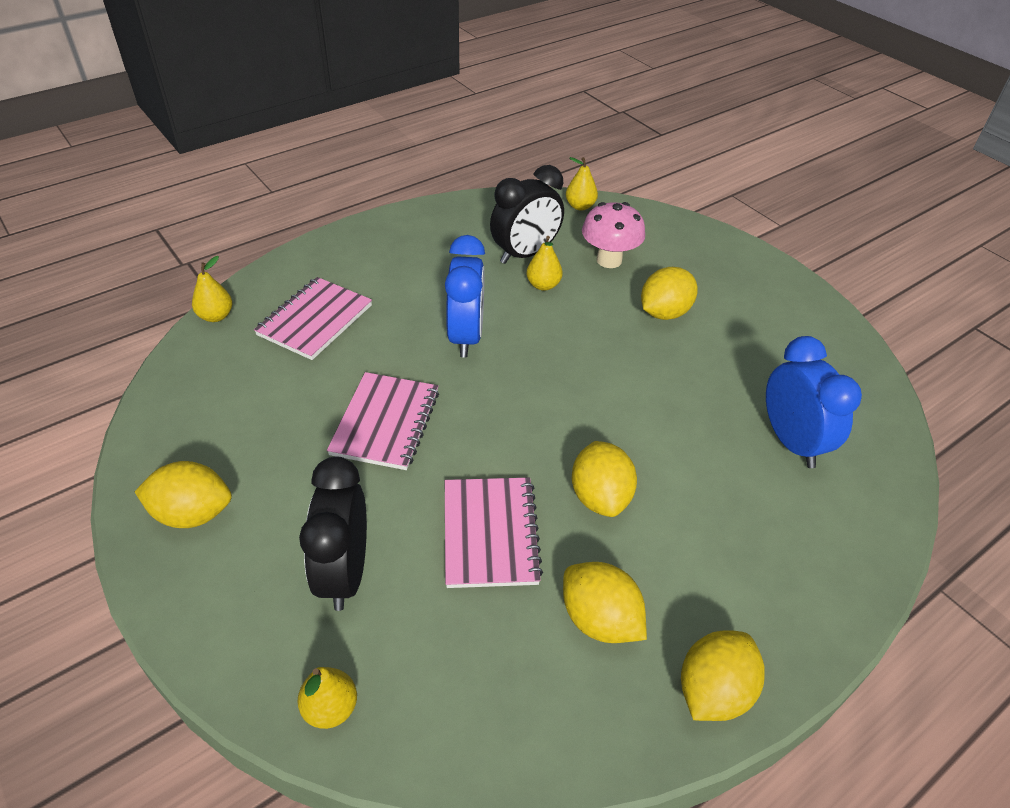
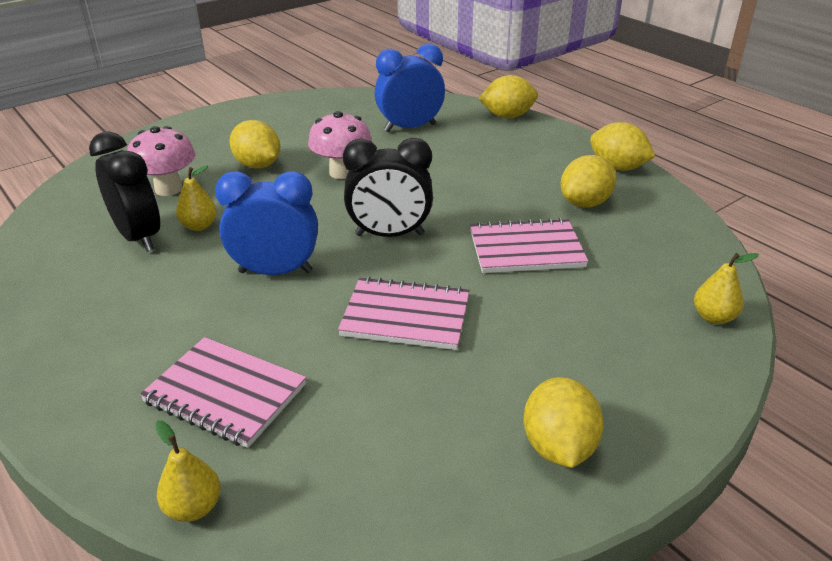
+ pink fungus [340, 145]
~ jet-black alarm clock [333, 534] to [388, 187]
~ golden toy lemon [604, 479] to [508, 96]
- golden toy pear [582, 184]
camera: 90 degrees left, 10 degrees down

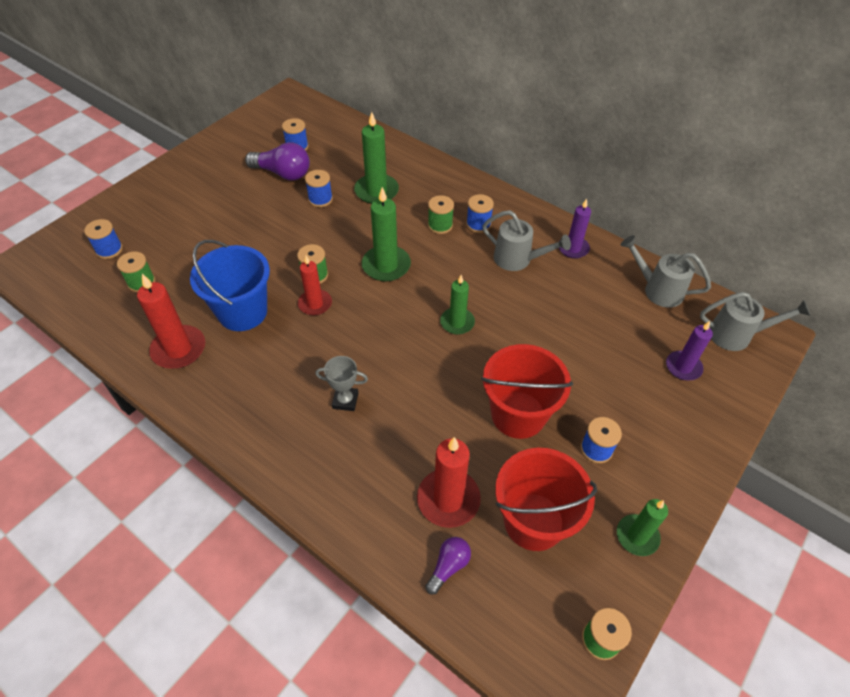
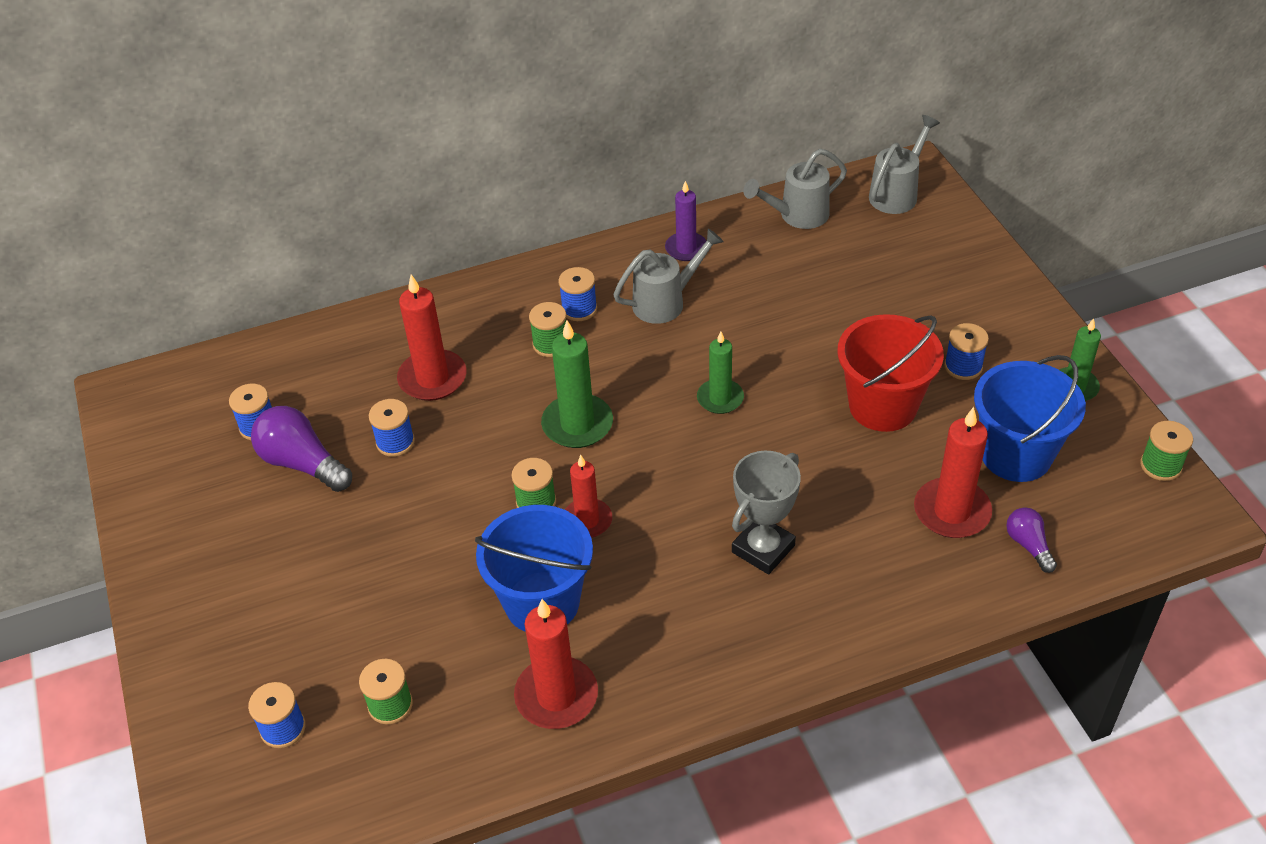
~ royal purple bulb [277, 161] = [301, 449] 105 degrees counterclockwise
~ green wax candle [376, 158] to crimson wax candle [431, 338]
~ ash-grey award cup [341, 383] = [766, 512] x1.52
~ crimson sand bucket [546, 499] to royal blue sand bucket [1030, 418]
- royal purple wax candle [689, 350]
camera: 55 degrees left, 5 degrees down

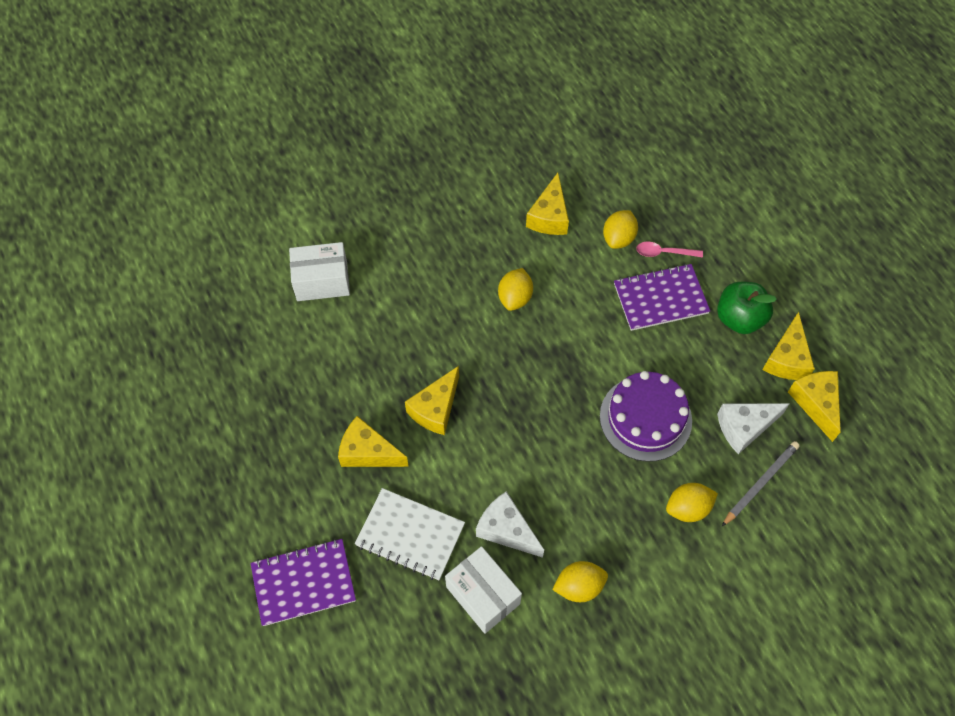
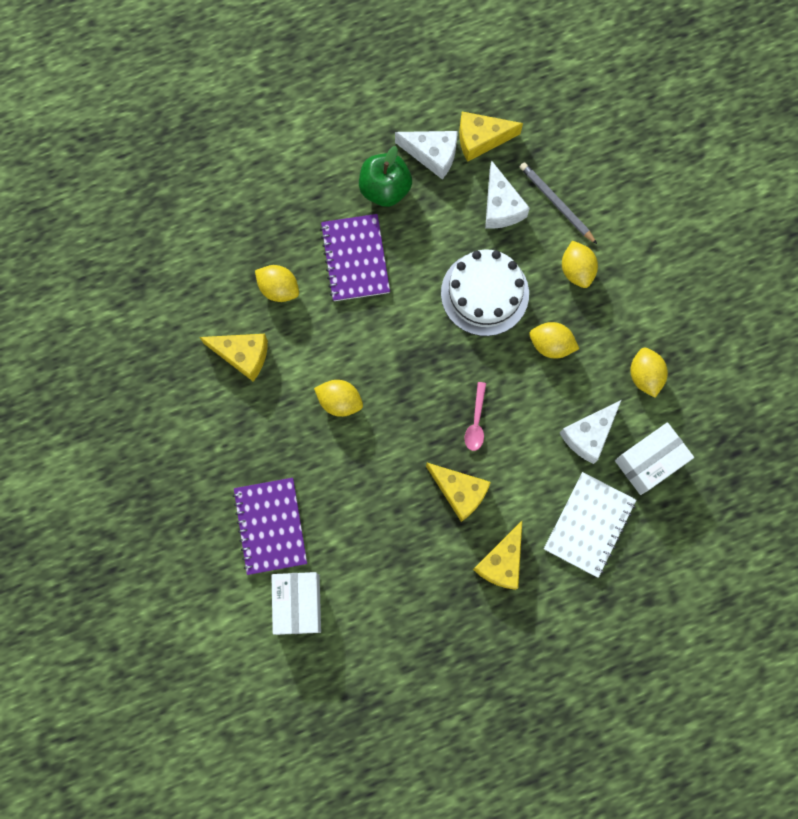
~ royal purple notepad [303, 582] to [270, 526]
~ golden cheese wedge [788, 346] to pure white cheese wedge [426, 155]
~ royal purple layer cake [646, 416] to pure white layer cake [485, 292]
~ pink tablespoon [669, 250] to [475, 416]
+ golden toy lemon [554, 340]
camera: 85 degrees left, 15 degrees up

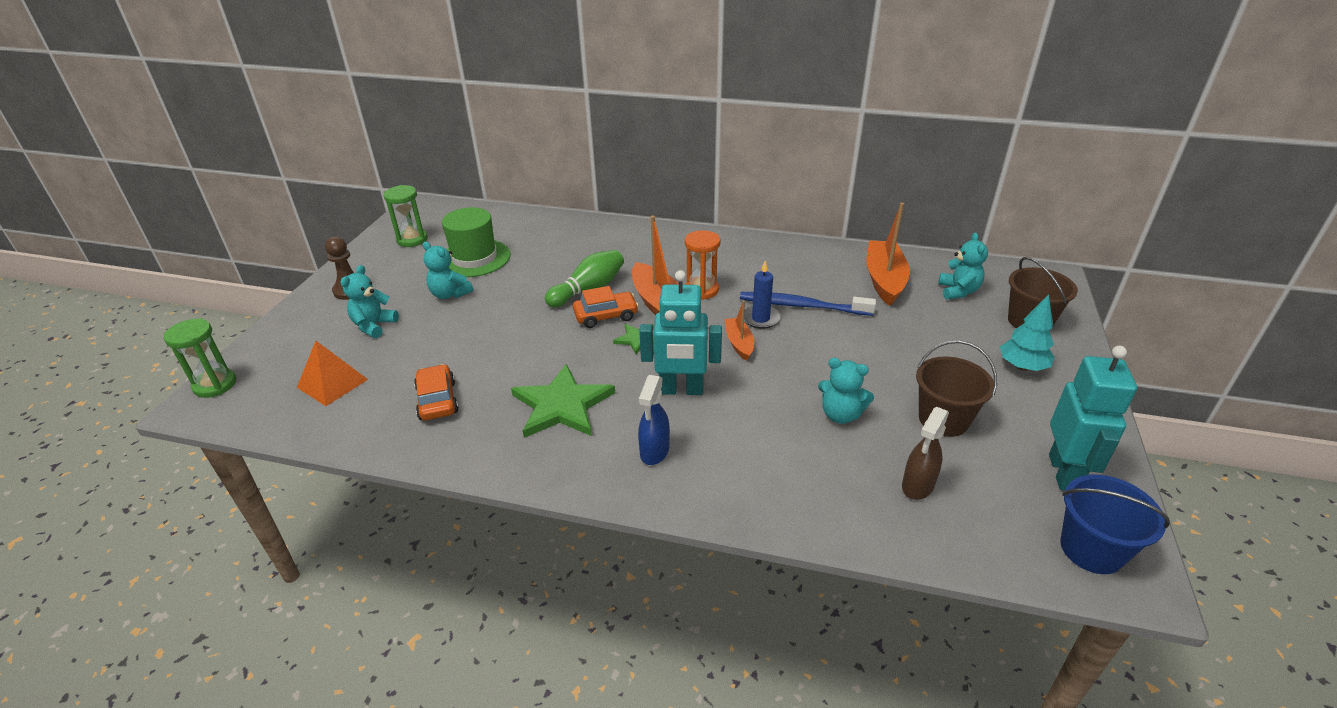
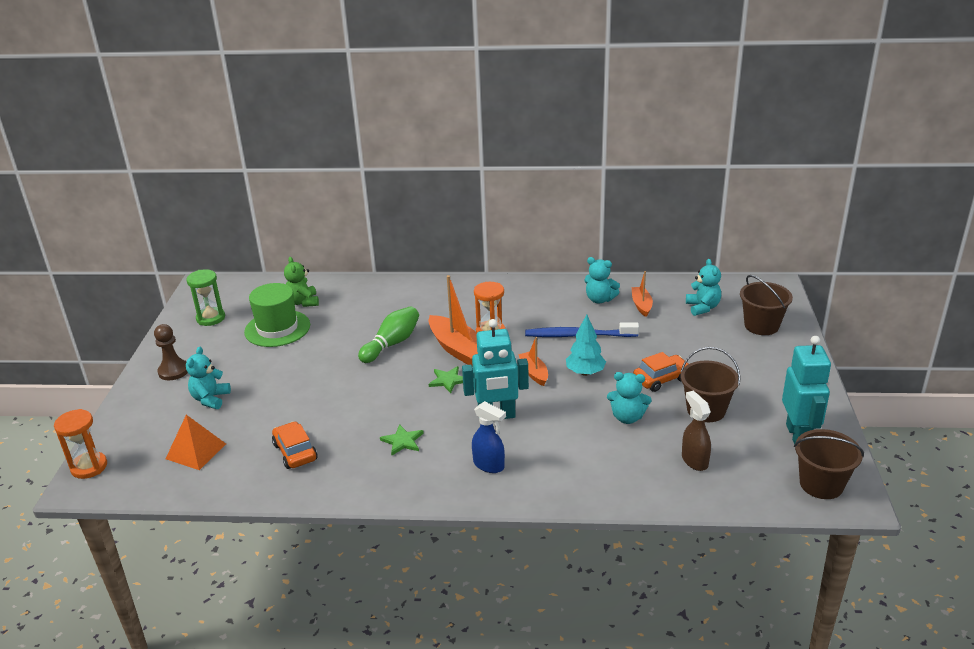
~ green sand timer [200, 358] to orange-coloured sand timer [80, 444]
+ green teddy [301, 282]
~ green star shape [563, 401] = [402, 440] x0.51
~ royal blue spray cleaner [654, 420] = [489, 437] 60 degrees counterclockwise
~ aqua tree [1027, 332] to [586, 345]
~ aqua teddy [448, 270] to [602, 280]
~ orange-coloured sailboat [888, 254] = [642, 294] x0.55
~ orange-coloured car [606, 307] to [661, 372]
~ russet spray cleaner [925, 453] = [696, 431] 135 degrees clockwise
~ royal blue sand bucket [1115, 524] to russet sand bucket [829, 464]
- royal blue wax candle [762, 295]
camera: 10 degrees left, 5 degrees down

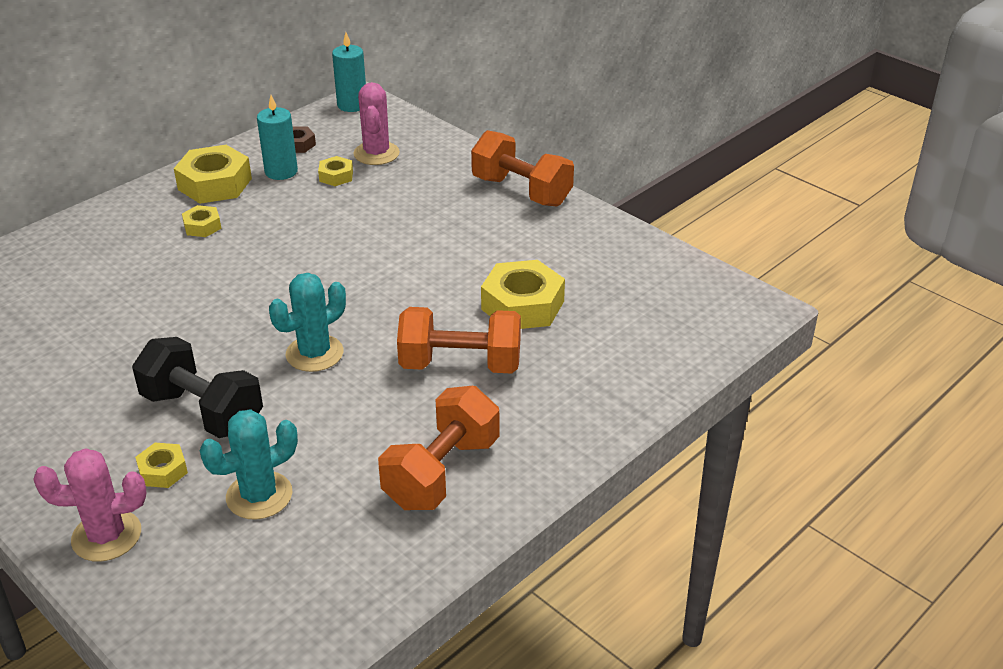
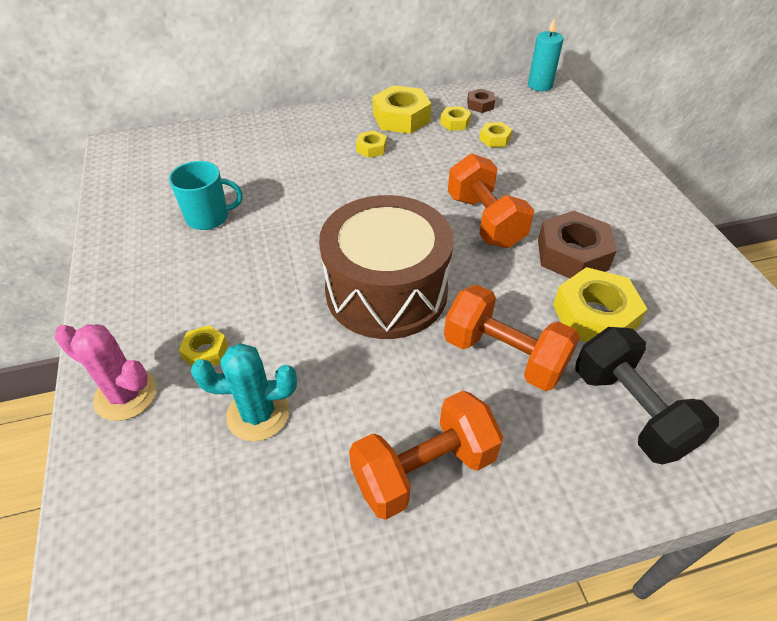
+ aqua coffee mug [205, 195]
~ aqua cactus [307, 322] to russet snare drum [386, 267]
~ aqua wax candle [277, 137] to golden hexagon nut [455, 118]
~ orange-coloured free weight [522, 168] to [491, 200]
+ russet hexagon nut [577, 245]
~ jet-black free weight [197, 387] to [647, 395]
- pink cactus [377, 123]
camera: 30 degrees right, 10 degrees up

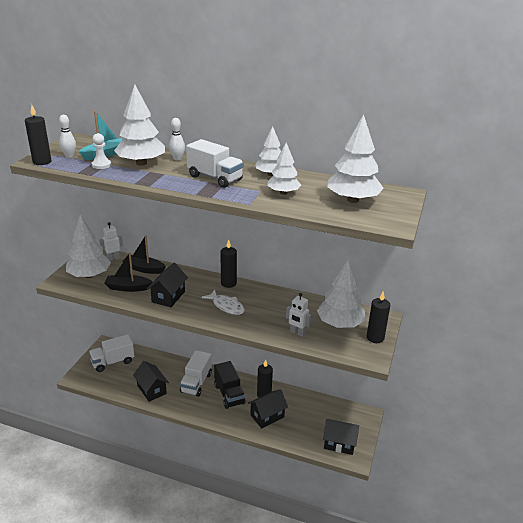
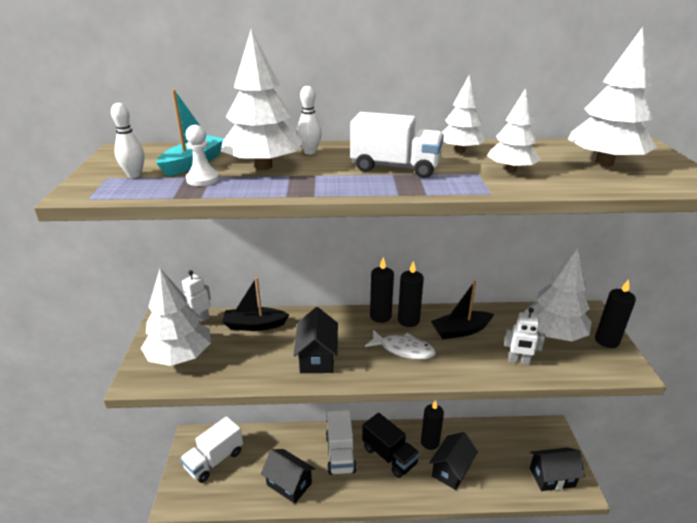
~ jet-black wax candle [38, 135] to [411, 294]
~ jet-black sailboat [129, 272] to [462, 310]
camera: 20 degrees left, 0 degrees up

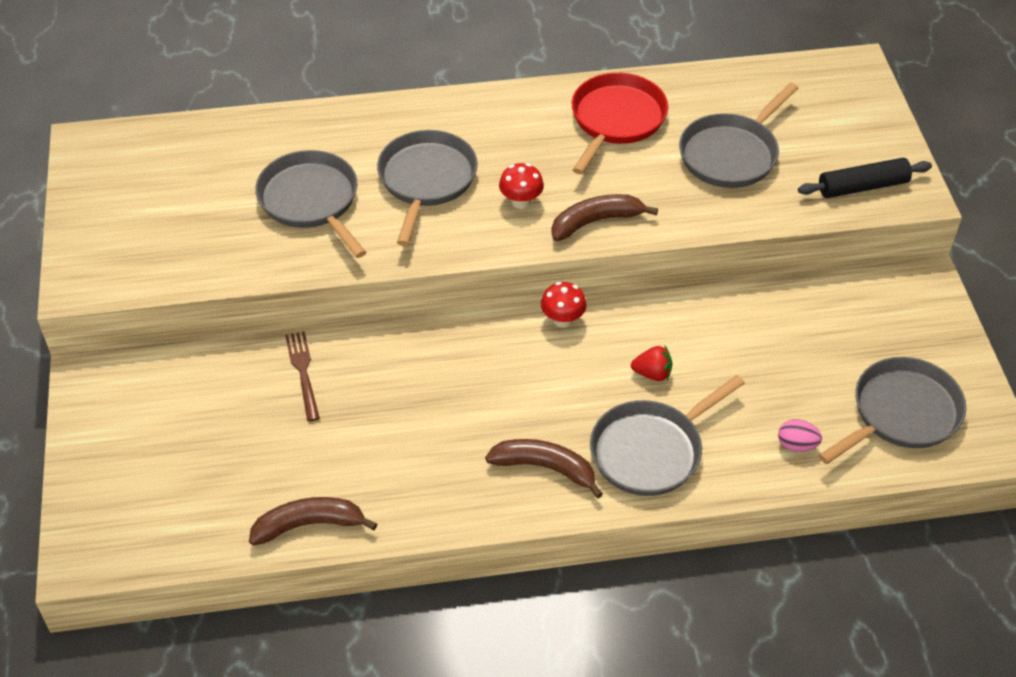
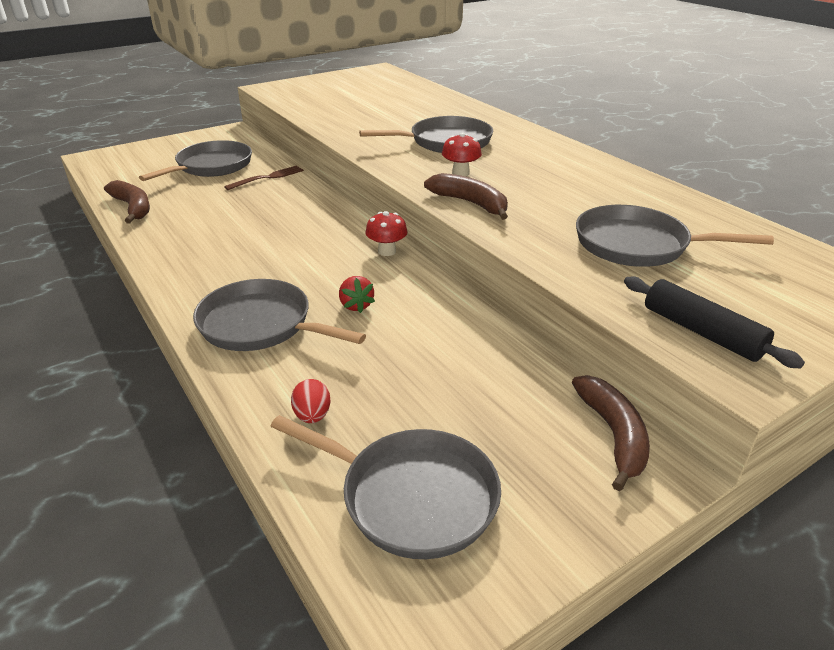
~ ash-grey frying pan [310, 204] to [195, 160]
~ pink egg shape [800, 435] to crimson egg shape [311, 401]
~ russet banana fruit [544, 468] to [611, 433]
- crimson frying pan [619, 123]
camera: 65 degrees right, 15 degrees down

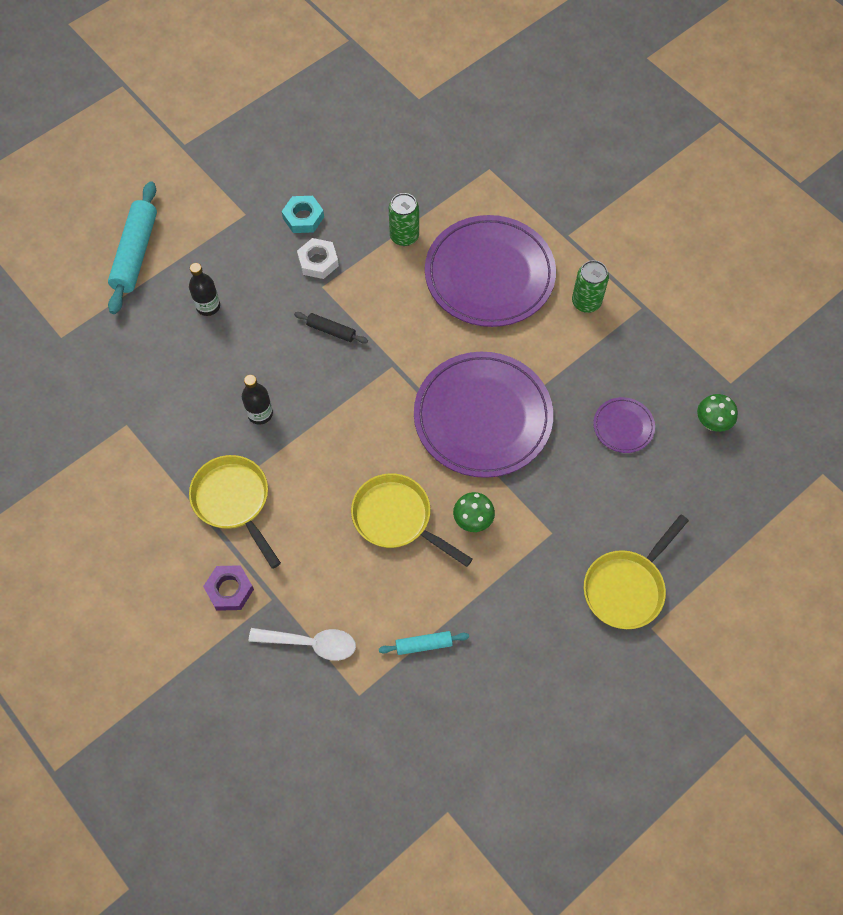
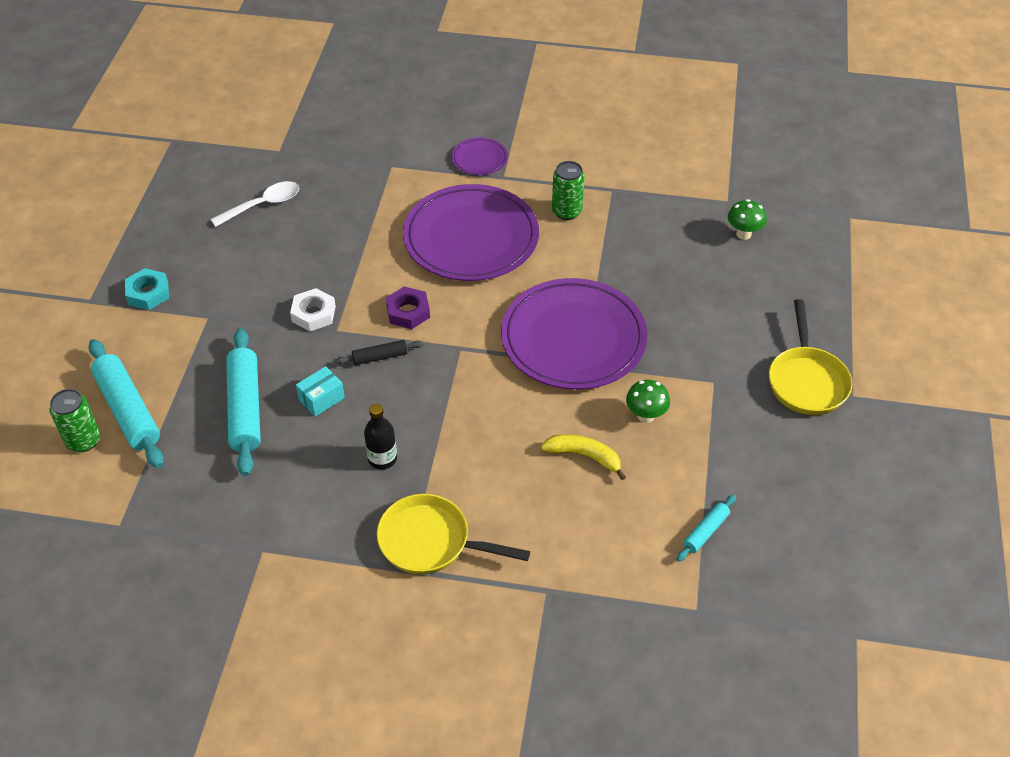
~ green can [404, 219] to [75, 420]
~ aqua hexagon nut [303, 214] to [147, 289]
~ pure white tablespoon [302, 644] to [254, 204]
~ jet-black drink bottle [204, 289] to aqua rolling pin [243, 402]
+ aqua package [320, 391]
~ royal purple hexagon nut [228, 588] to [408, 307]
~ royal purple plate [624, 425] to [479, 156]
~ golden frying pan [412, 520] to golden banana fruit [583, 457]
camera: 40 degrees left, 15 degrees down

